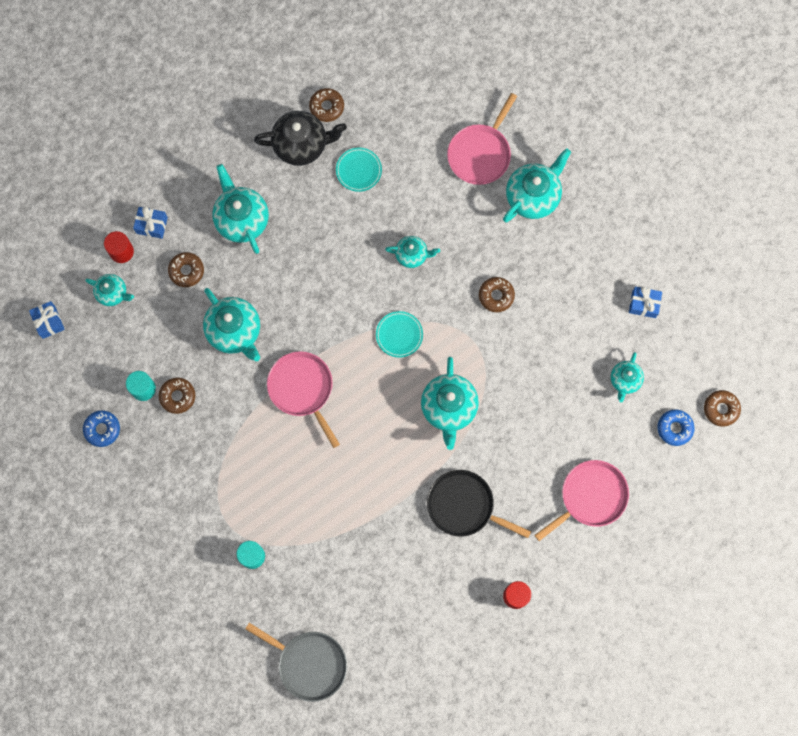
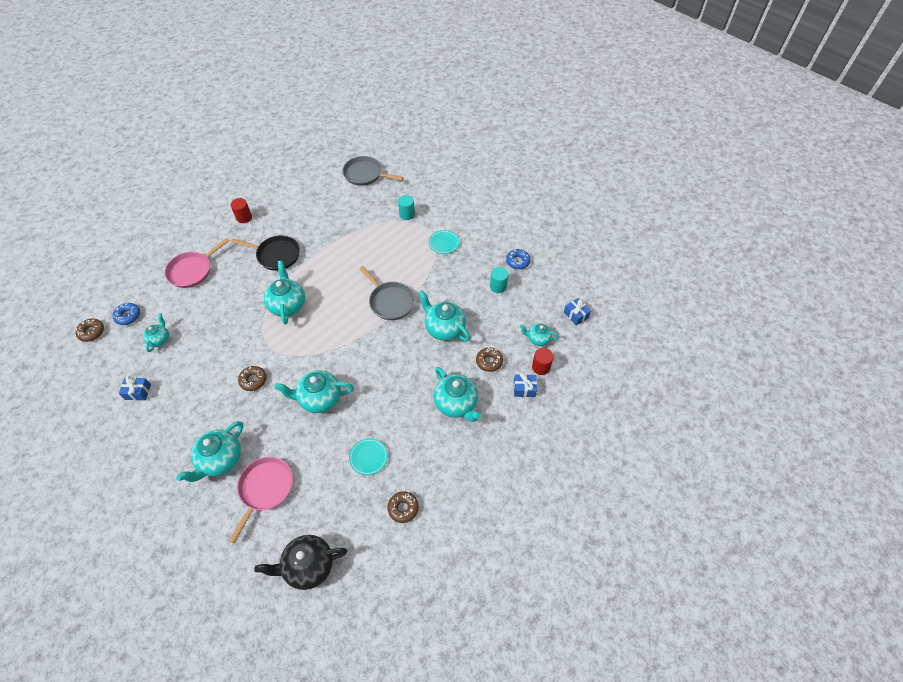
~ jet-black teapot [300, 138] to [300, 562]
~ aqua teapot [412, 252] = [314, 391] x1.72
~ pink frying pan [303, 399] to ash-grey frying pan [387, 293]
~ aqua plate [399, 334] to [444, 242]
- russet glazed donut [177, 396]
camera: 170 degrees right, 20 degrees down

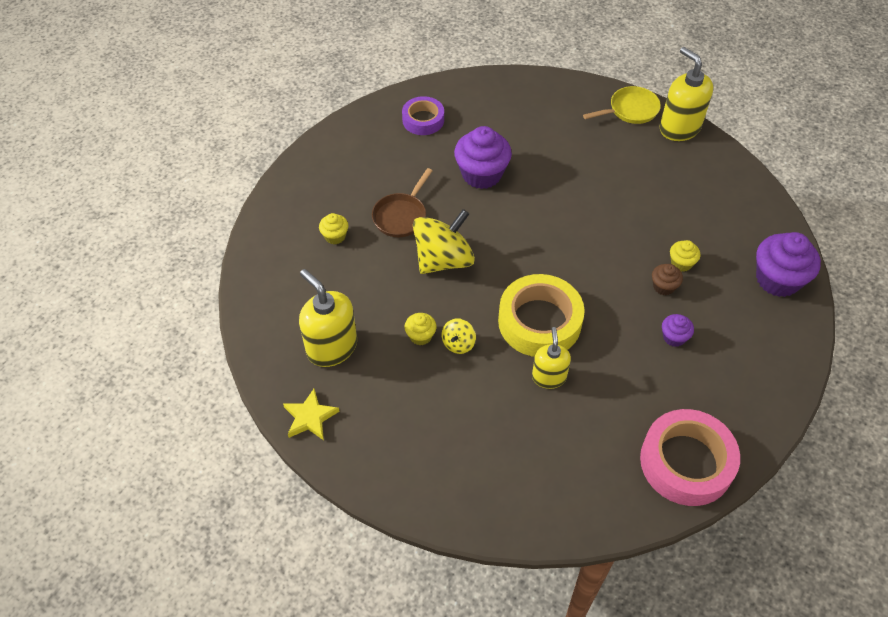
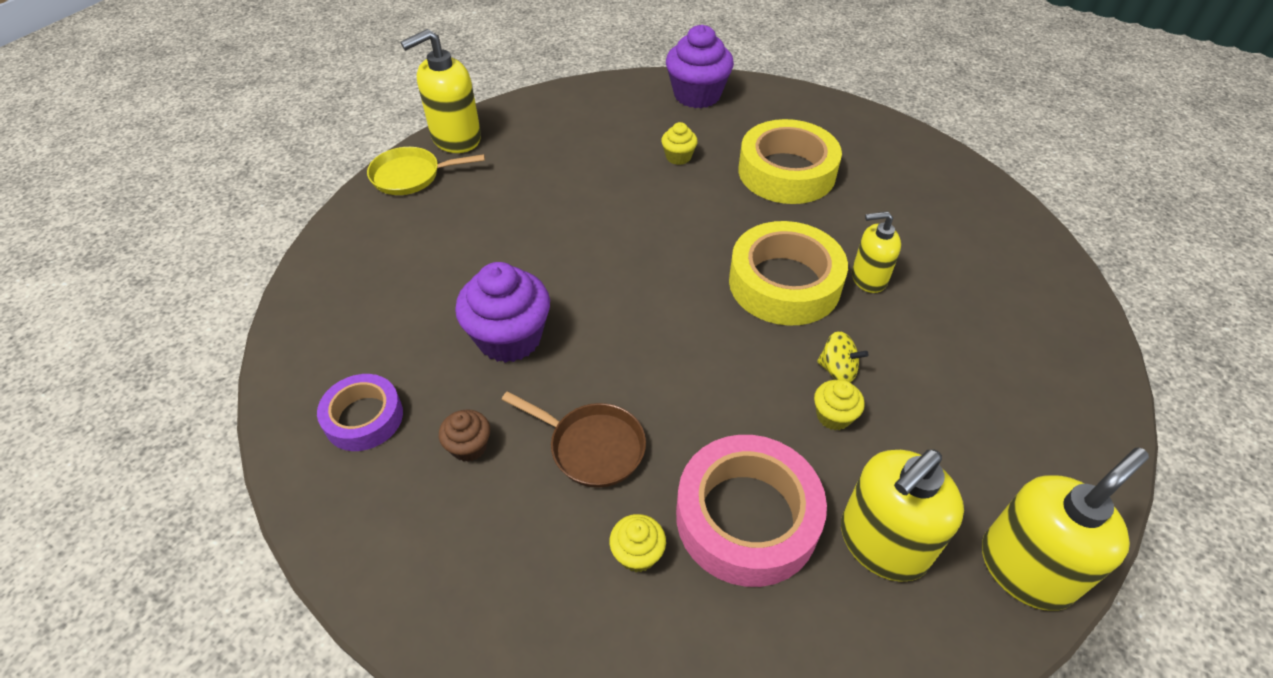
~ golden frying pan [622, 105] = [426, 171] 75 degrees counterclockwise
~ russet cupcake [667, 279] to [464, 435]
~ pink tape [690, 457] to [751, 511]
~ royal purple cupcake [678, 330] to golden tape [790, 161]
~ golden star shape [311, 414] to golden soap pump [1065, 529]
- golden toy top [444, 241]
camera: 90 degrees left, 5 degrees down

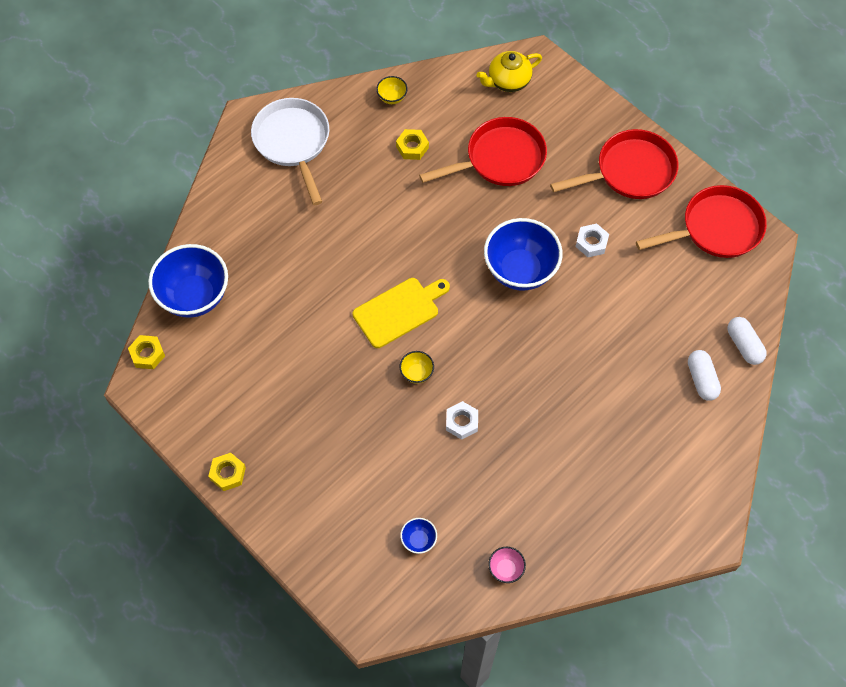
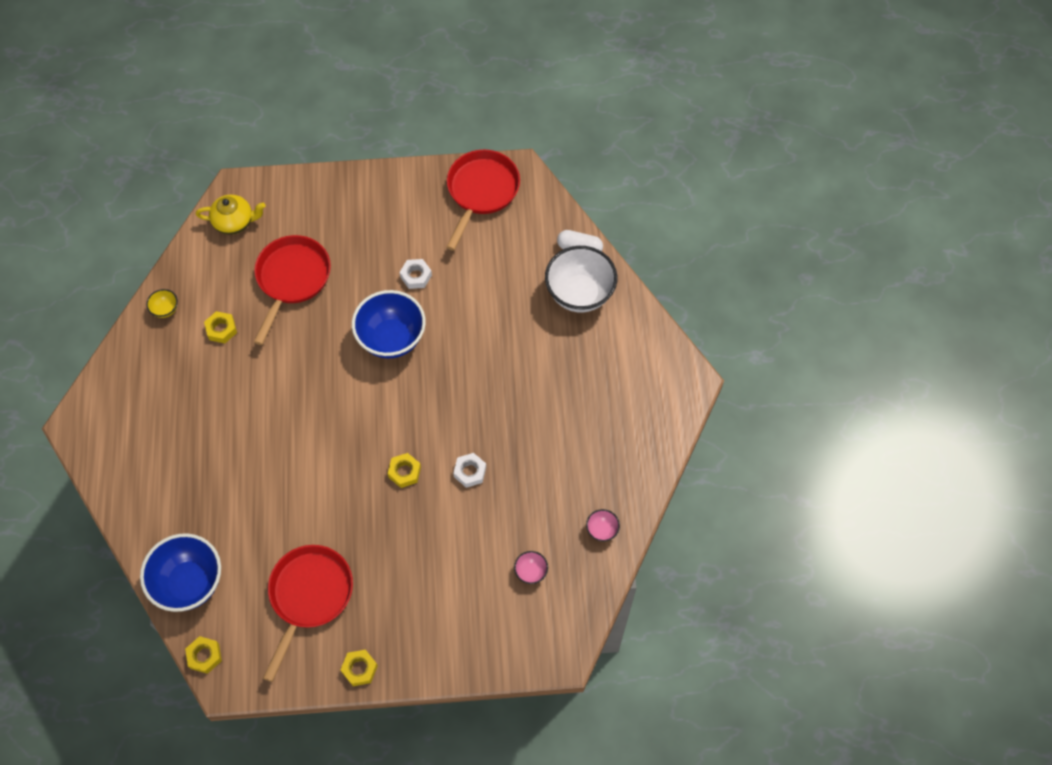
~ golden teapot [509, 71] = [230, 215] 105 degrees counterclockwise
~ crimson frying pan [614, 164] to [308, 613]
~ golden deep dish [416, 367] to golden hexagon nut [404, 470]
~ royal blue deep dish [418, 536] to pink deep dish [531, 567]
~ pure white capsule [704, 375] to pure white deep dish [581, 279]
- pure white frying pan [290, 151]
- golden bread board [401, 313]
camera: 50 degrees left, 0 degrees up

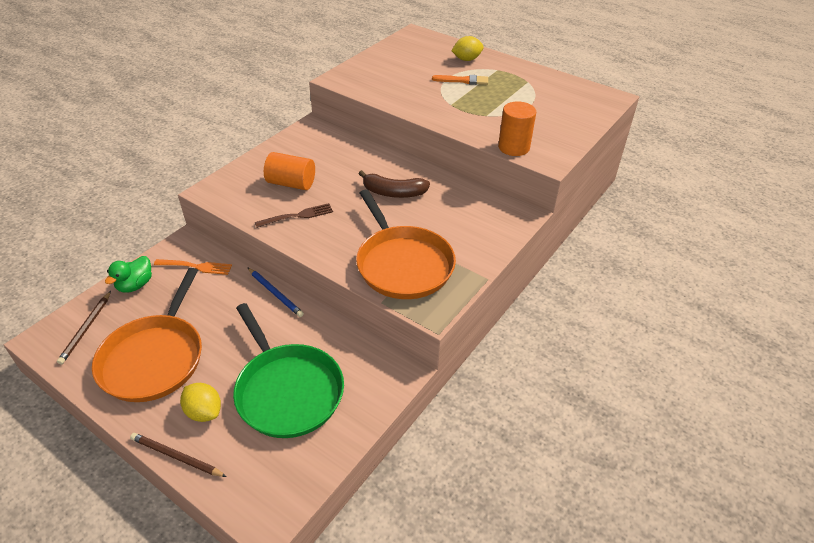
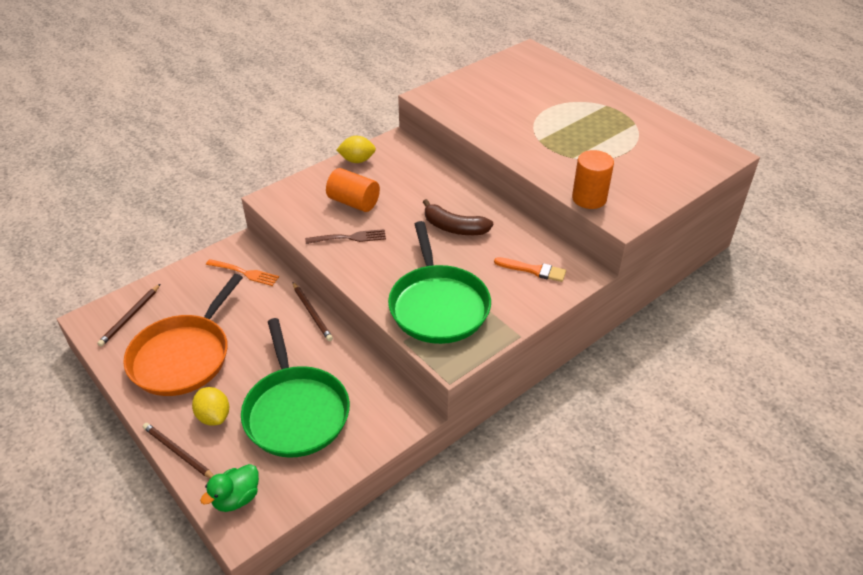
~ green duck [128, 274] to [229, 488]
~ royal blue pencil [275, 292] to russet pencil [313, 311]
~ golden toy lemon [467, 48] to [356, 149]
~ orange-coloured frying pan [406, 244] to green frying pan [439, 282]
~ orange-coloured brush [460, 80] to [530, 269]
camera: 15 degrees right, 0 degrees up

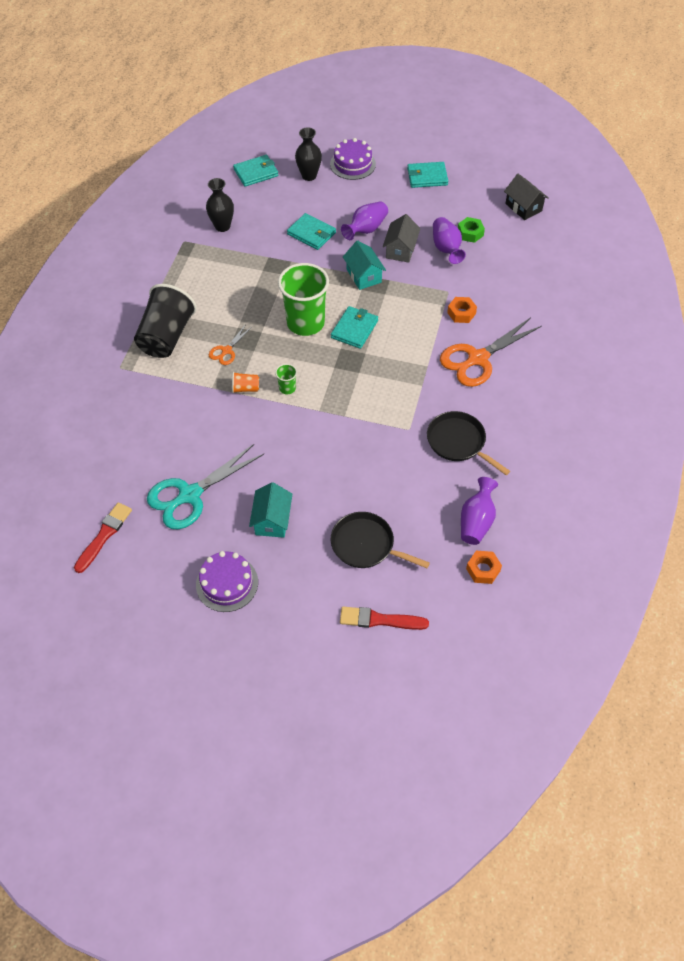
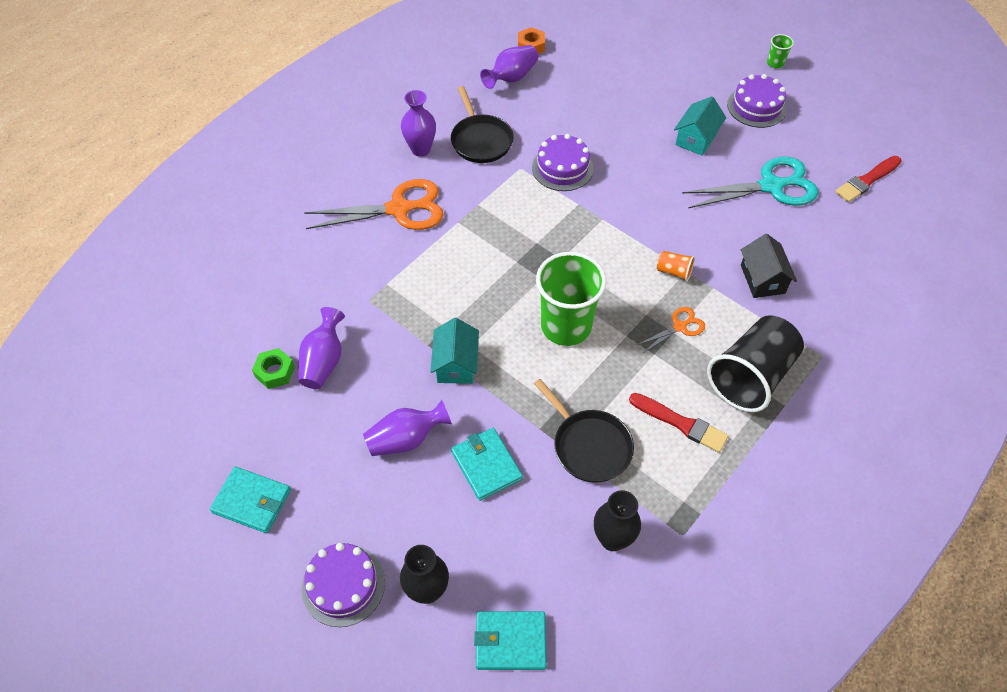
+ royal purple vase [418, 123]
+ royal purple layer cake [563, 162]
~ jet-black frying pan [380, 540] to [584, 431]
~ crimson brush [384, 618] to [678, 423]
~ jet-black toy house [526, 197] to [769, 266]
~ green tumbler [286, 379] to [780, 51]
- aqua wallet [354, 327]
- ash-grey toy house [401, 238]
- orange-coloured hexagon nut [462, 310]
camera: 155 degrees left, 0 degrees up

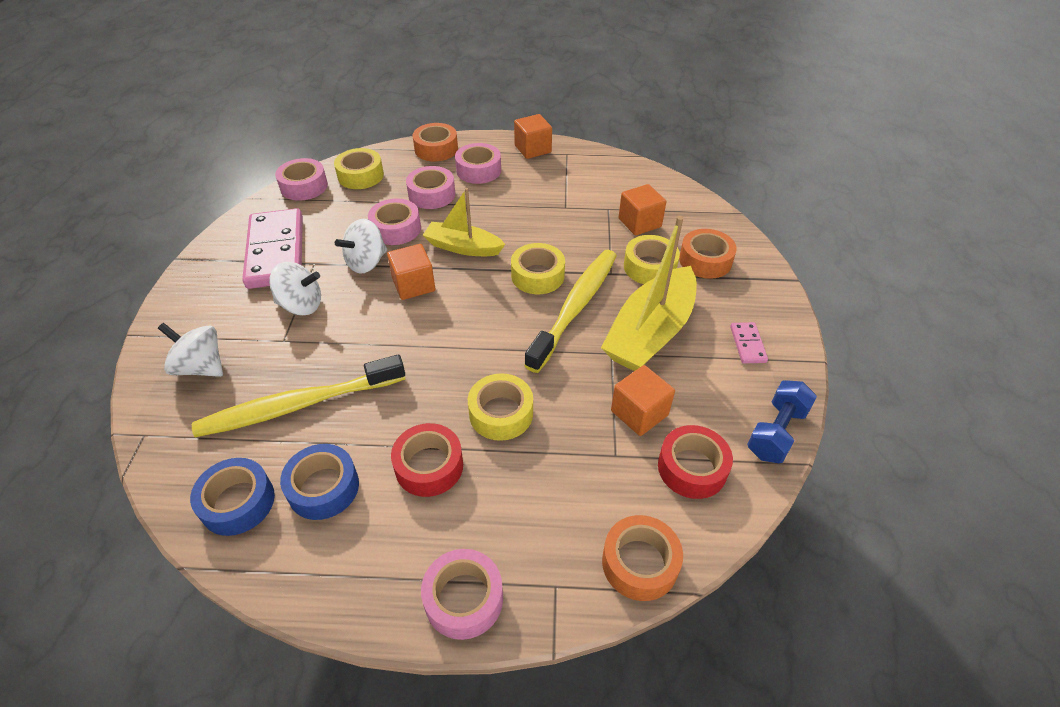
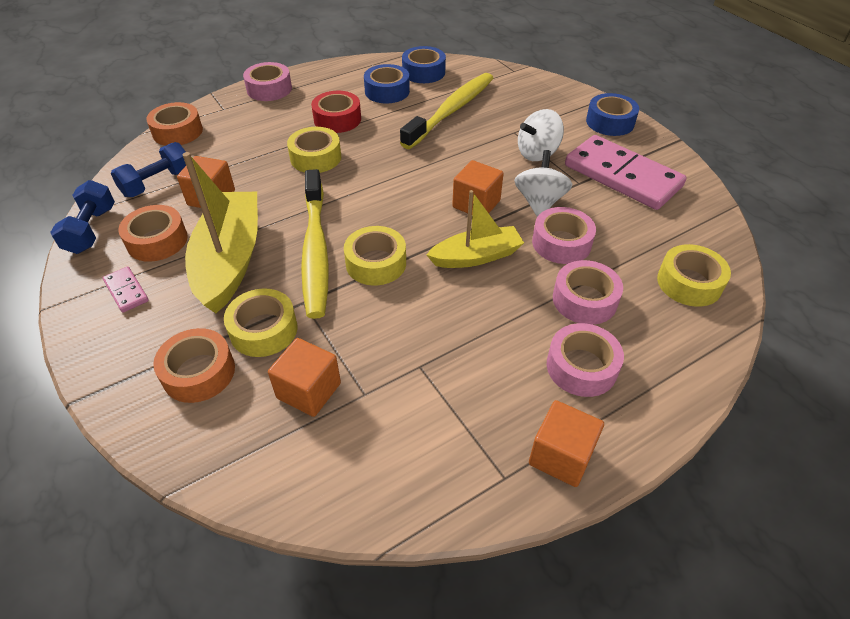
~ crimson tape [695, 462] to royal blue free weight [148, 169]
~ orange-coloured tape [435, 142] to [153, 233]
+ royal blue tape [612, 114]
- pure white toy top [190, 350]
- pink tape [301, 179]
camera: 145 degrees right, 0 degrees up

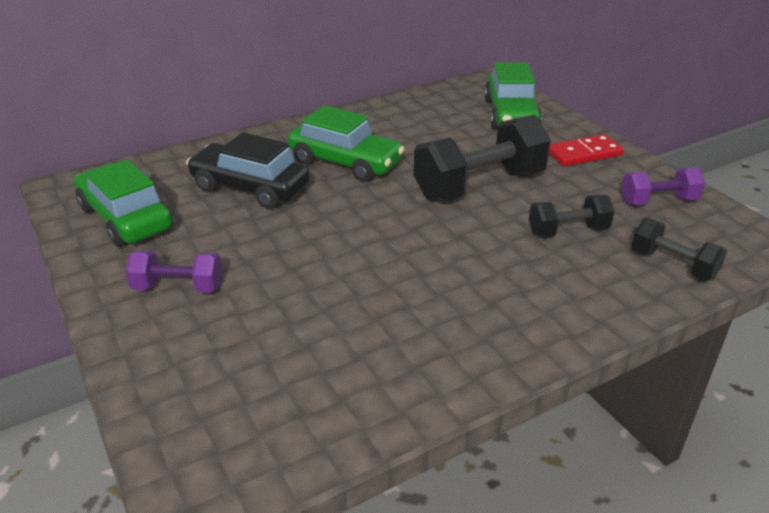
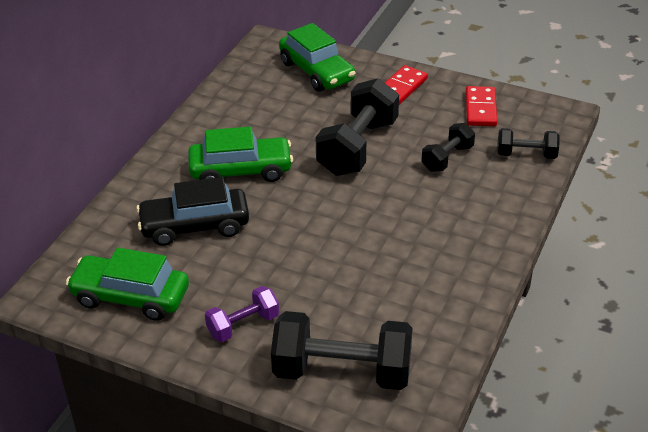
+ jet-black free weight [342, 350]
~ royal purple free weight [663, 186] to crimson domino tile [481, 106]
camera: 35 degrees left, 5 degrees up

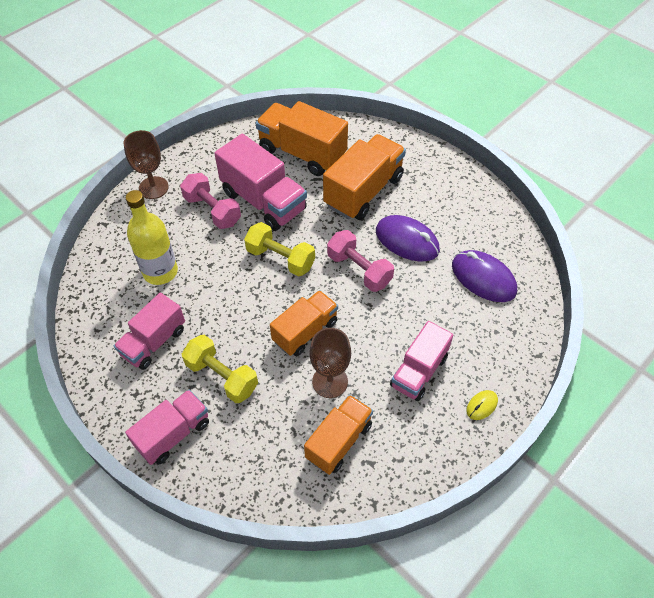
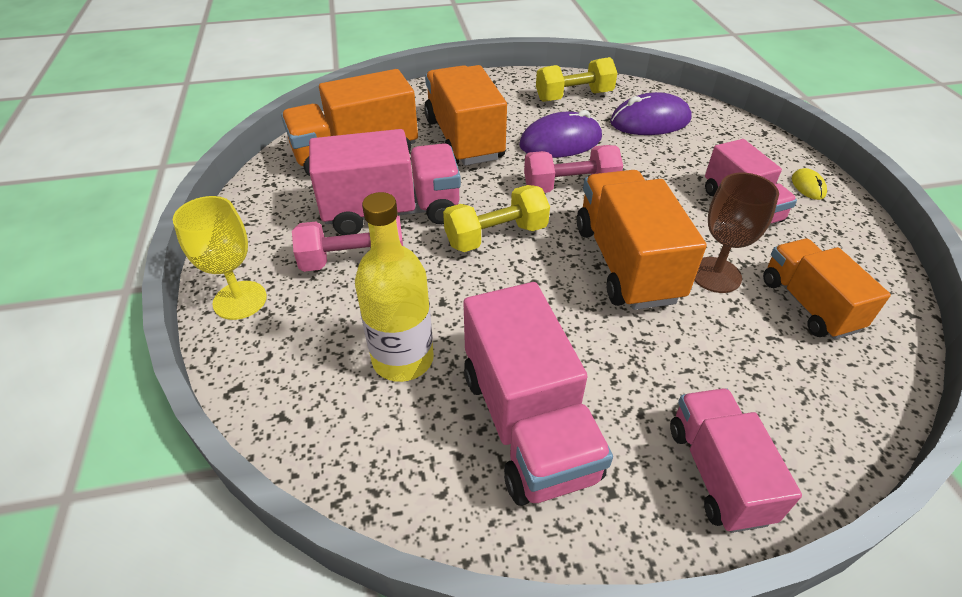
~ russet wine glass [146, 164] to golden wine glass [220, 258]
~ pink lorry [149, 331] = [538, 394] x1.53
~ golden free weight [220, 369] to [576, 79]
~ orange-coloured lorry [304, 323] = [642, 240] x1.53
camera: 55 degrees left, 10 degrees down

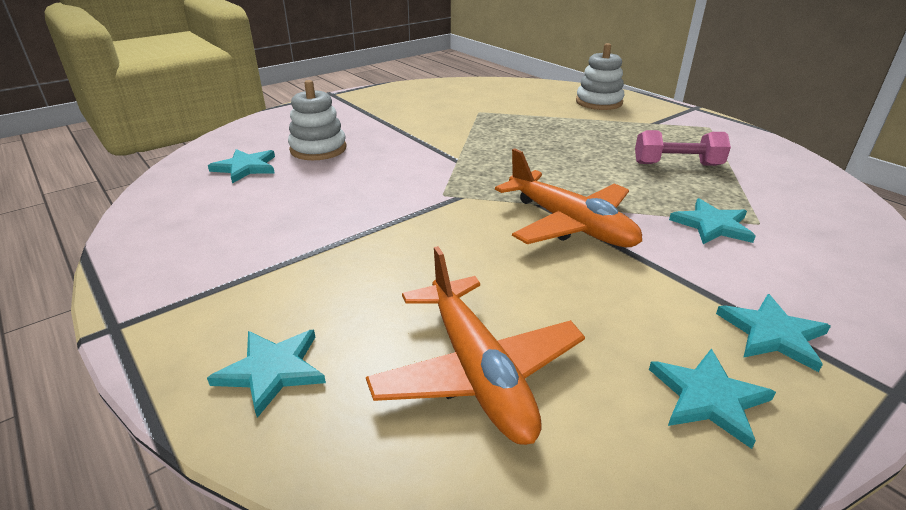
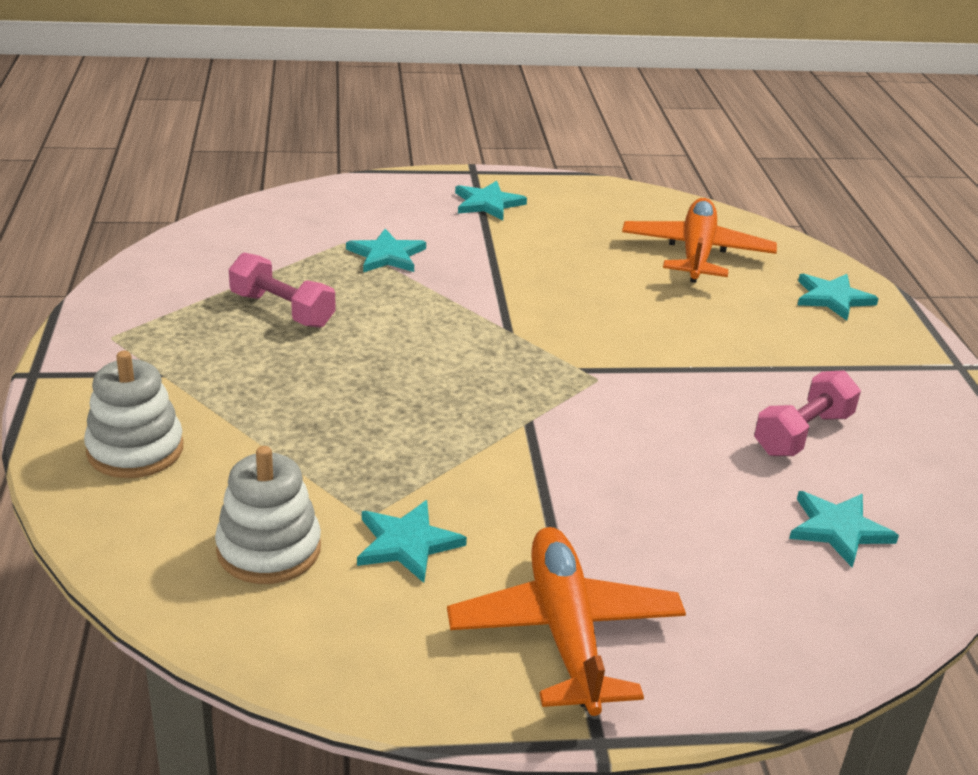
~ pure white stacking toy [317, 120] to [268, 515]
~ aqua star shape [712, 399] to [412, 541]
~ orange-coloured toy plane [568, 197] to [566, 621]
+ pink free weight [807, 413]
camera: 150 degrees left, 0 degrees up

